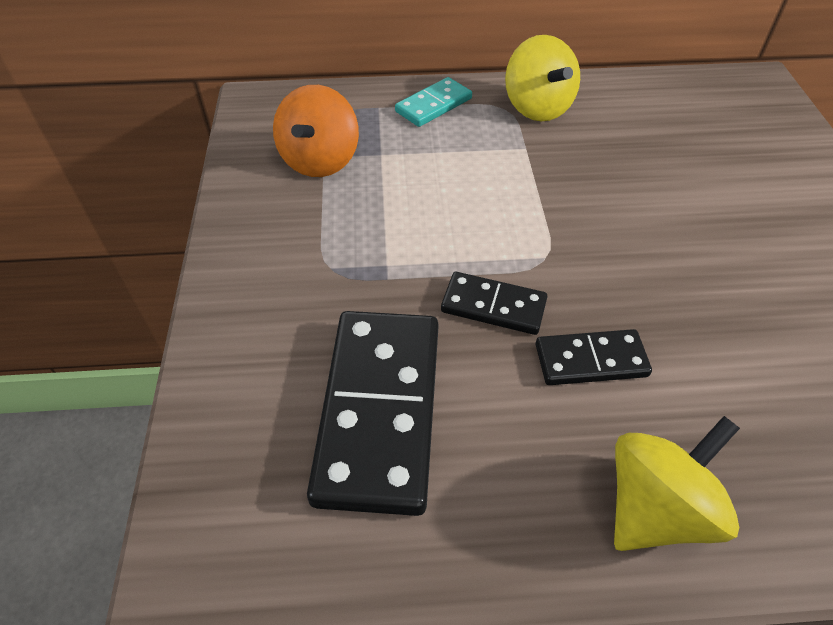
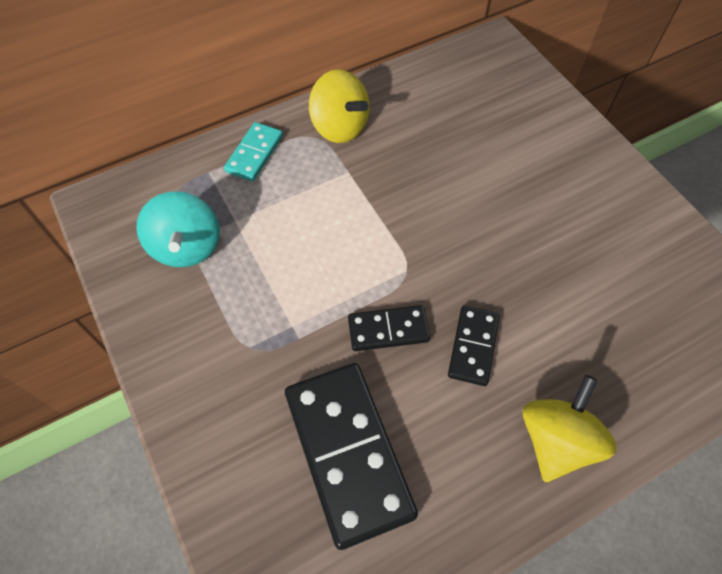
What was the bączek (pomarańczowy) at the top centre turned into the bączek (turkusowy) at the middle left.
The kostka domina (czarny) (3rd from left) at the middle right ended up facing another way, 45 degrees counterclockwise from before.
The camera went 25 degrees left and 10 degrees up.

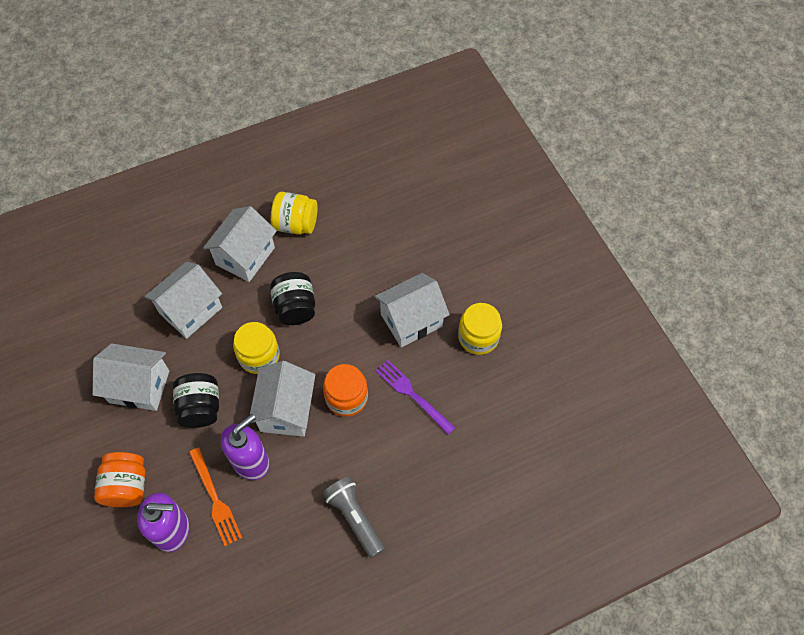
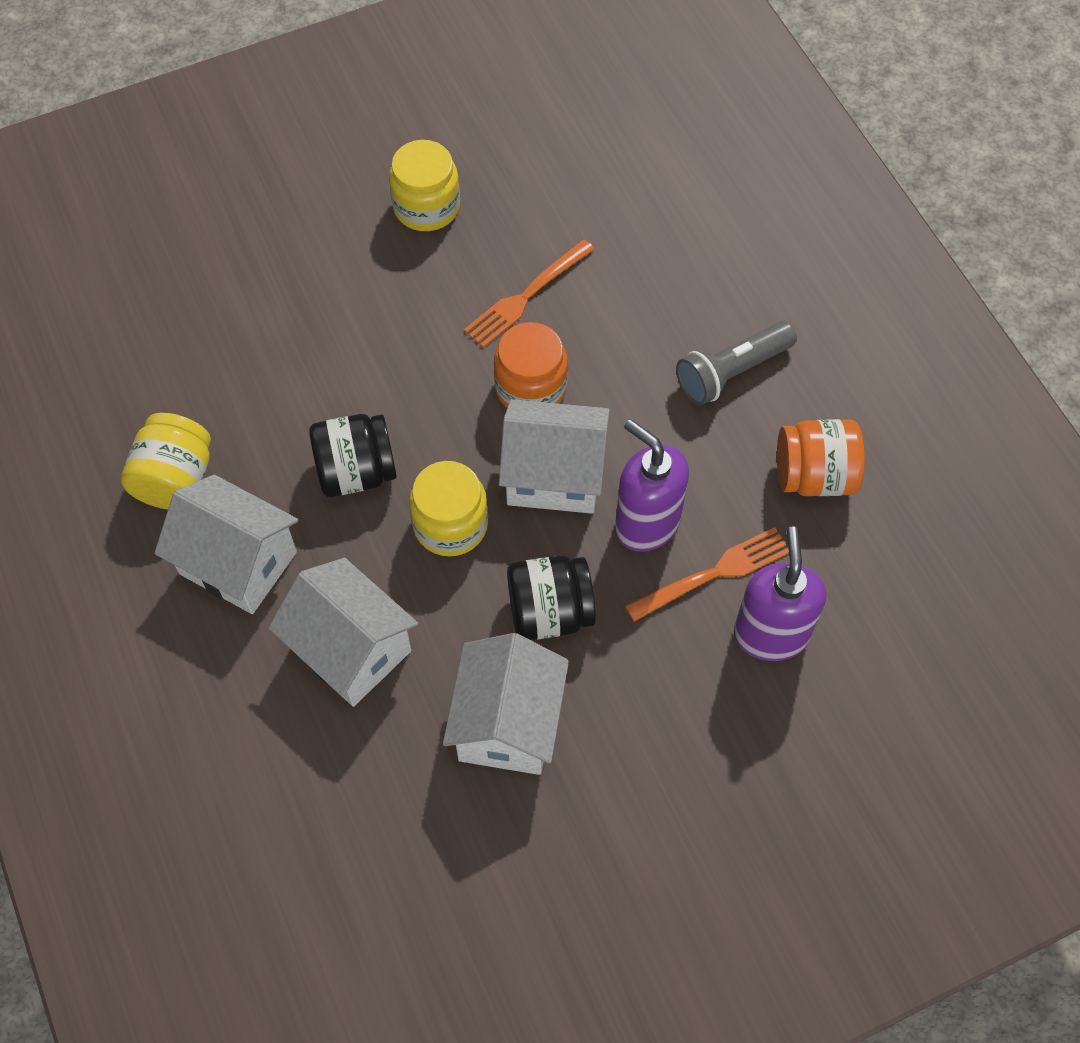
What was the widelec (fioletowy) at the centre turned into the widelec (pomarańczowy) (1st from left) at the top centre.
The słoik (pomarańczowy) (1st from left in the first image) ended up elsewhere, having gone from the bottom left to the middle right.
The second view lost the domek (biały) (5th from left) at the centre.
The camera went 90 degrees left and 0 degrees up.

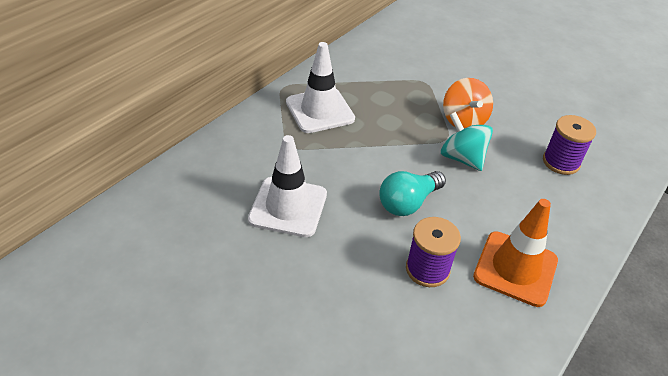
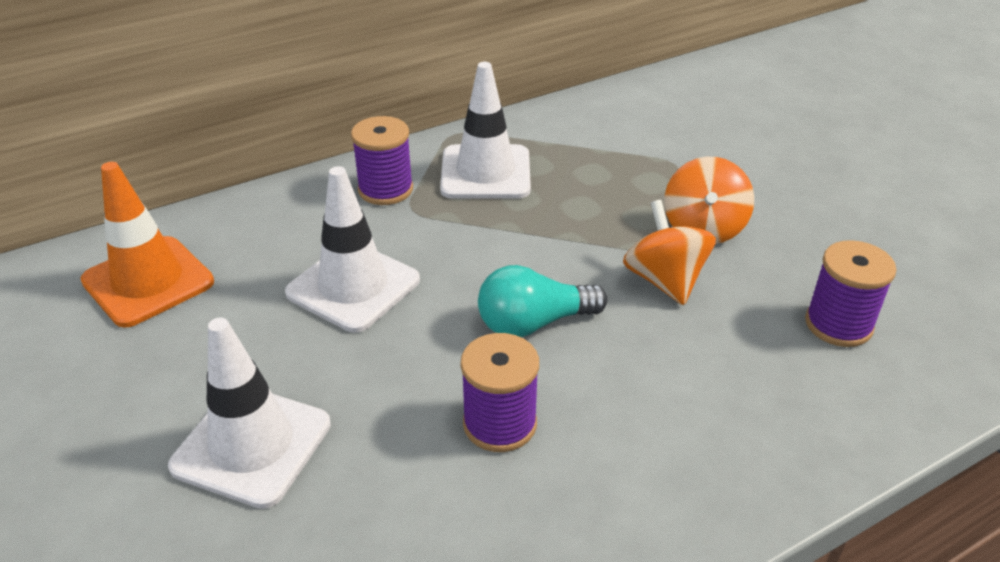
The pachołek (pomarańczowy) ended up elsewhere, having gone from the bottom right to the middle left.
The second view gained the pachołek (biały) (1st from left) at the bottom left.
The second view gained the szpulka (fioletowy) (1st from left) at the top centre.
What was the bączek (turkusowy) at the middle right turned into the bączek (pomarańczowy) (1st from left) at the middle right.
The camera went 25 degrees right and 5 degrees down.

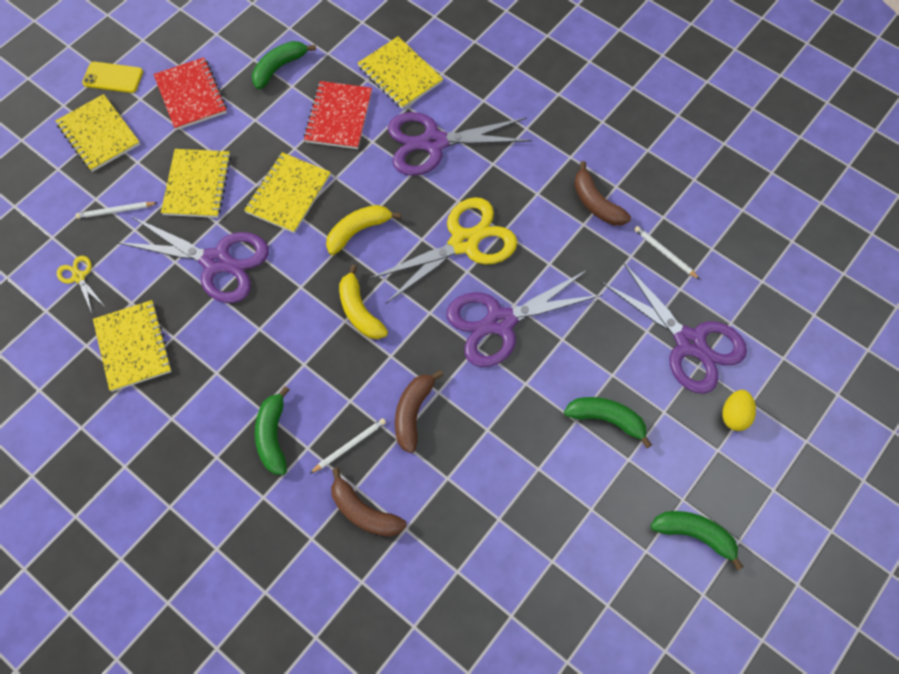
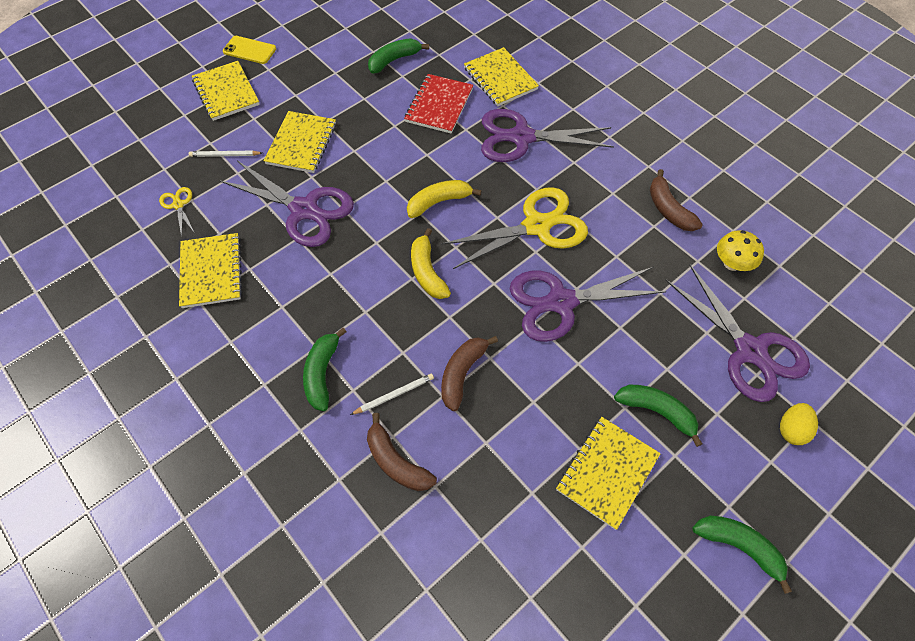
The zeszyt (żółty) (4th from left in the first image) ended up elsewhere, having gone from the top left to the bottom centre.
Where the ołówek (biały) (3rd from left) stood at the middle right, the grzyb (żółty) came to stand at the middle right.
The second view lost the zeszyt (czerwony) (1st from left) at the top left.
The camera went 10 degrees right and 5 degrees down.

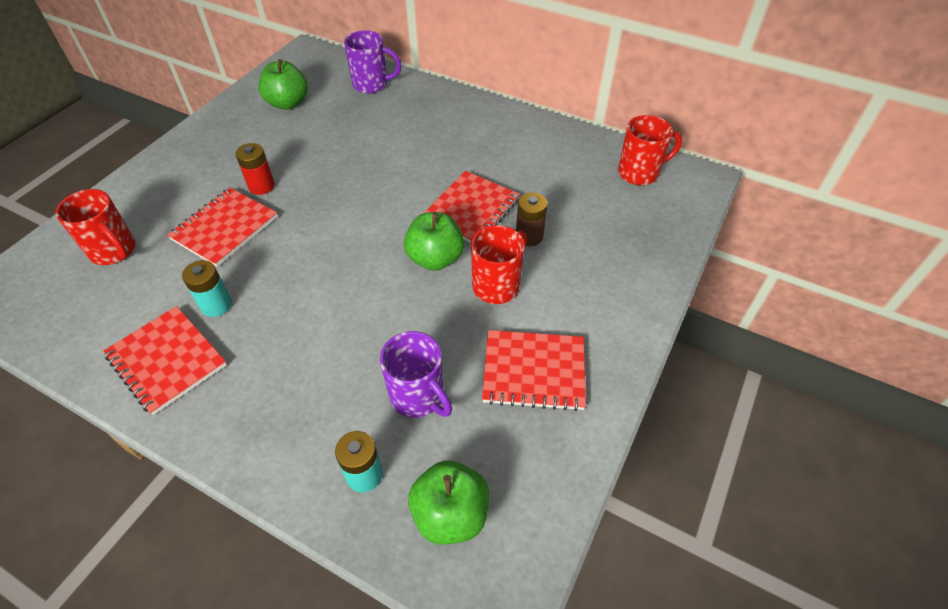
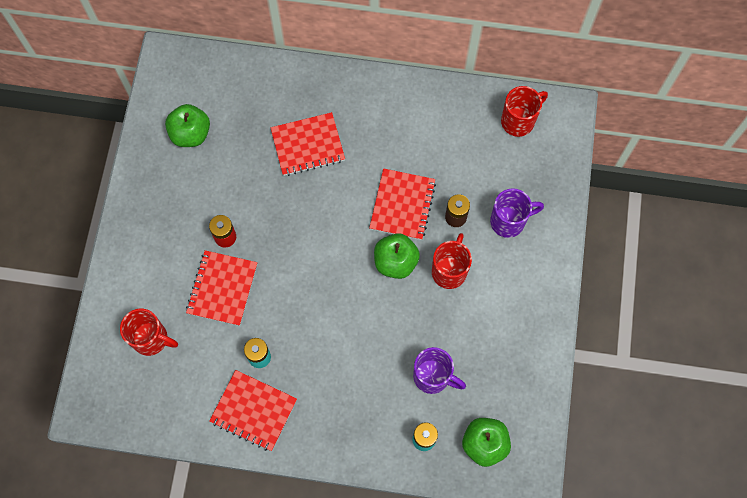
The zeszyt (czerwony) (4th from left in the first image) ended up elsewhere, having gone from the centre to the top centre.
The kubek (fioletowy) (1st from left in the first image) ended up elsewhere, having gone from the top centre to the middle right.
The camera went 20 degrees left and 20 degrees up.

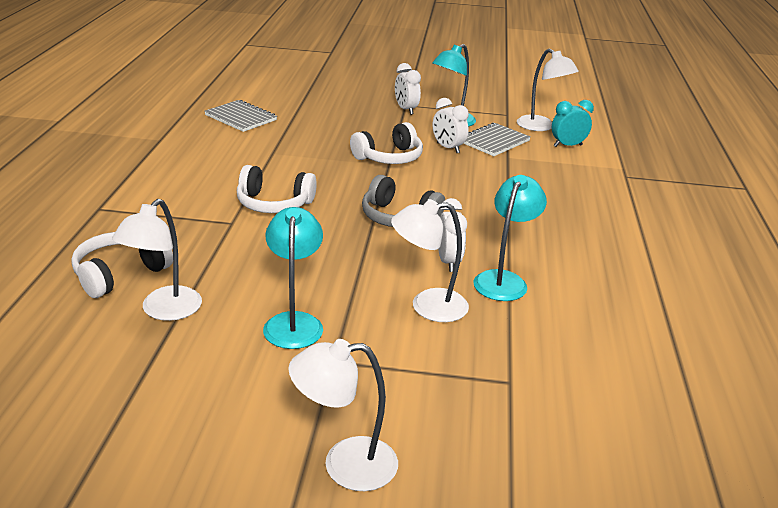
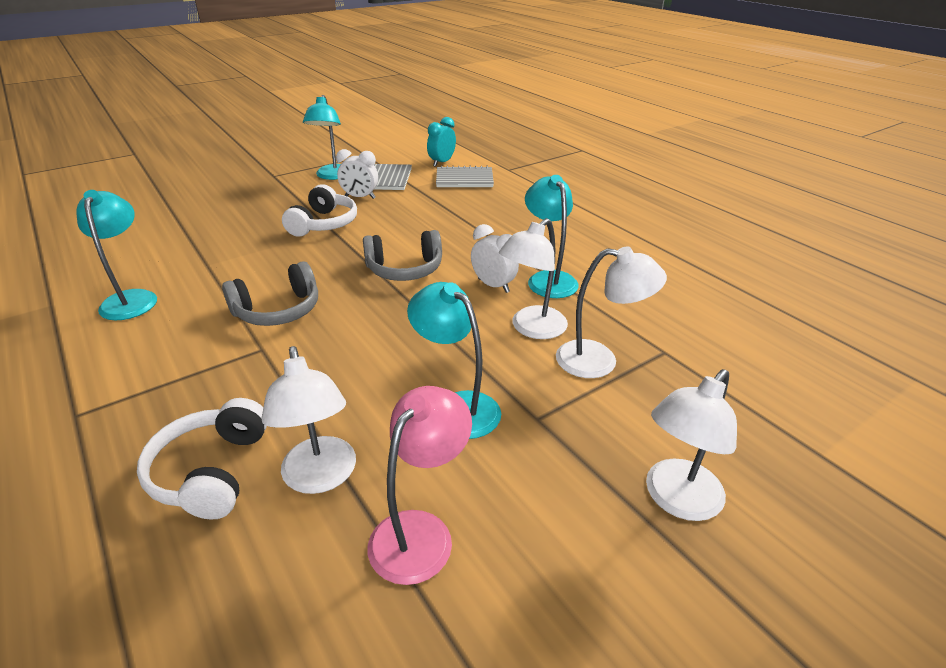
The second view gained the lampka (turkusowy) (1st from left) at the middle left.
What was the słuchawki (biały) (2nd from left) at the centre turned into the słuchawki (szary) (1st from left) at the middle left.
The second view gained the lampka (różowy) at the bottom centre.
The zeszyt (szary) (1st from left in the first image) ended up elsewhere, having gone from the top left to the top centre.
The lampka (biały) (4th from left in the first image) ended up elsewhere, having gone from the top right to the centre.
The second view lost the budzik (biały) (1st from left) at the top centre.
The camera went 40 degrees left and 5 degrees up.

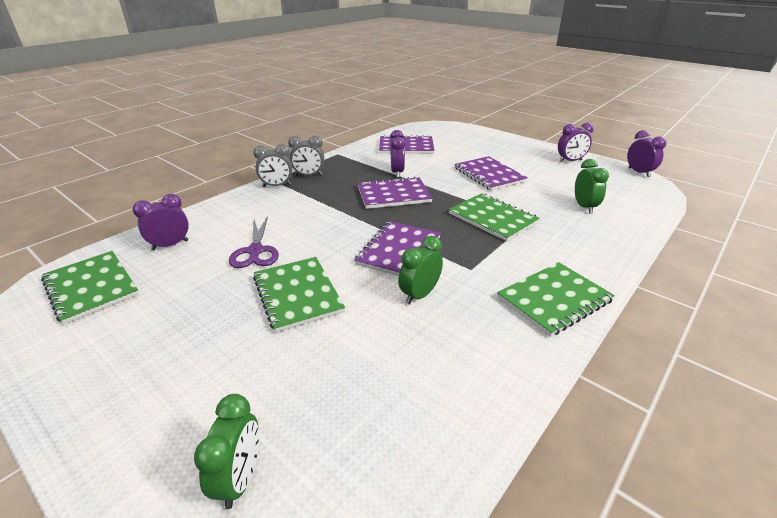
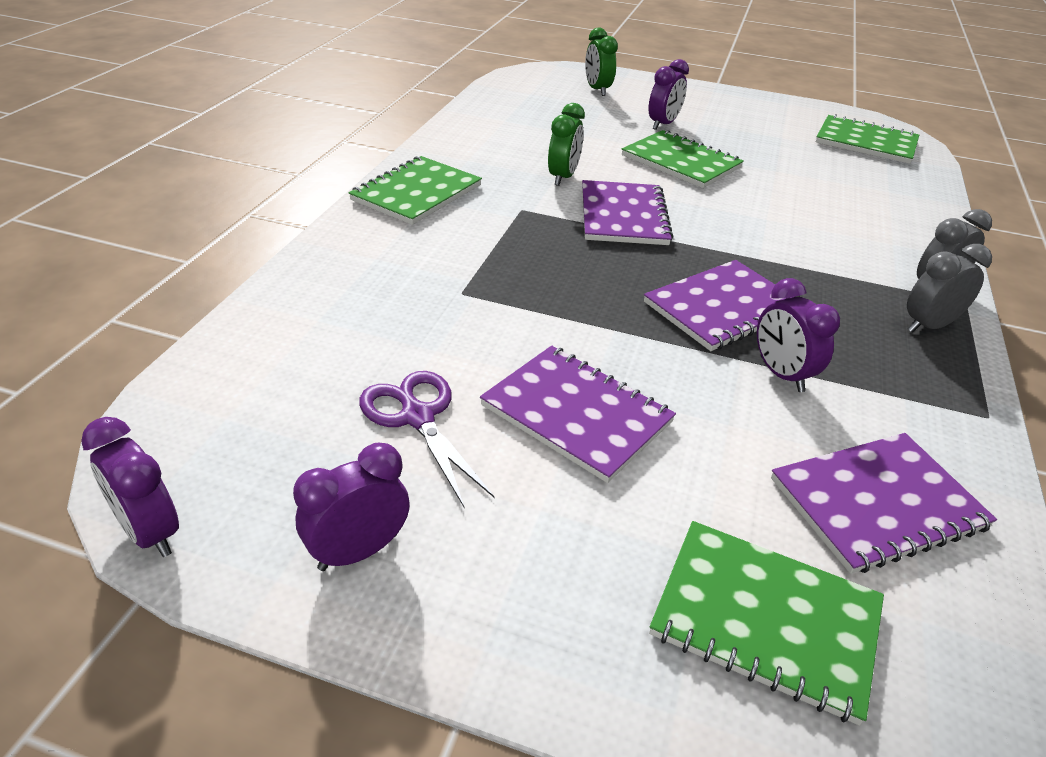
The nożyczki (fioletowy) ended up elsewhere, having gone from the middle left to the centre.
The budzik (fioletowy) (1st from left in the first image) ended up elsewhere, having gone from the middle left to the top centre.
The zeszyt (zielony) (3rd from left) ended up elsewhere, having gone from the centre to the bottom right.
The second view lost the budzik (zielony) (3rd from left) at the middle right.
The camera went 155 degrees right and 5 degrees up.

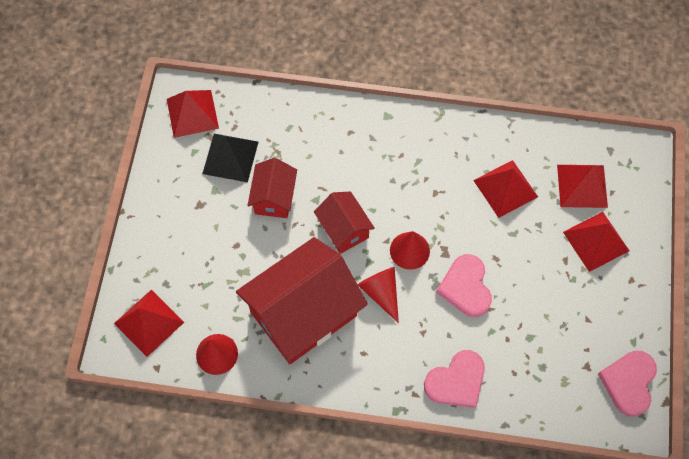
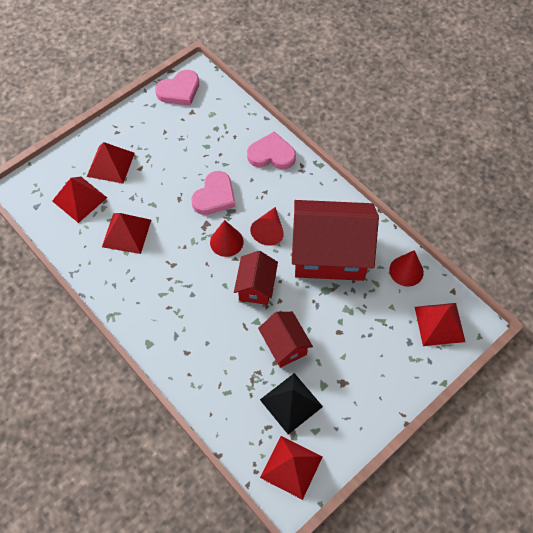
The domek (czerwony) (1st from left in the first image) at the centre ended up facing another way, 75 degrees counterclockwise from before.
The camera went 140 degrees left and 5 degrees down.

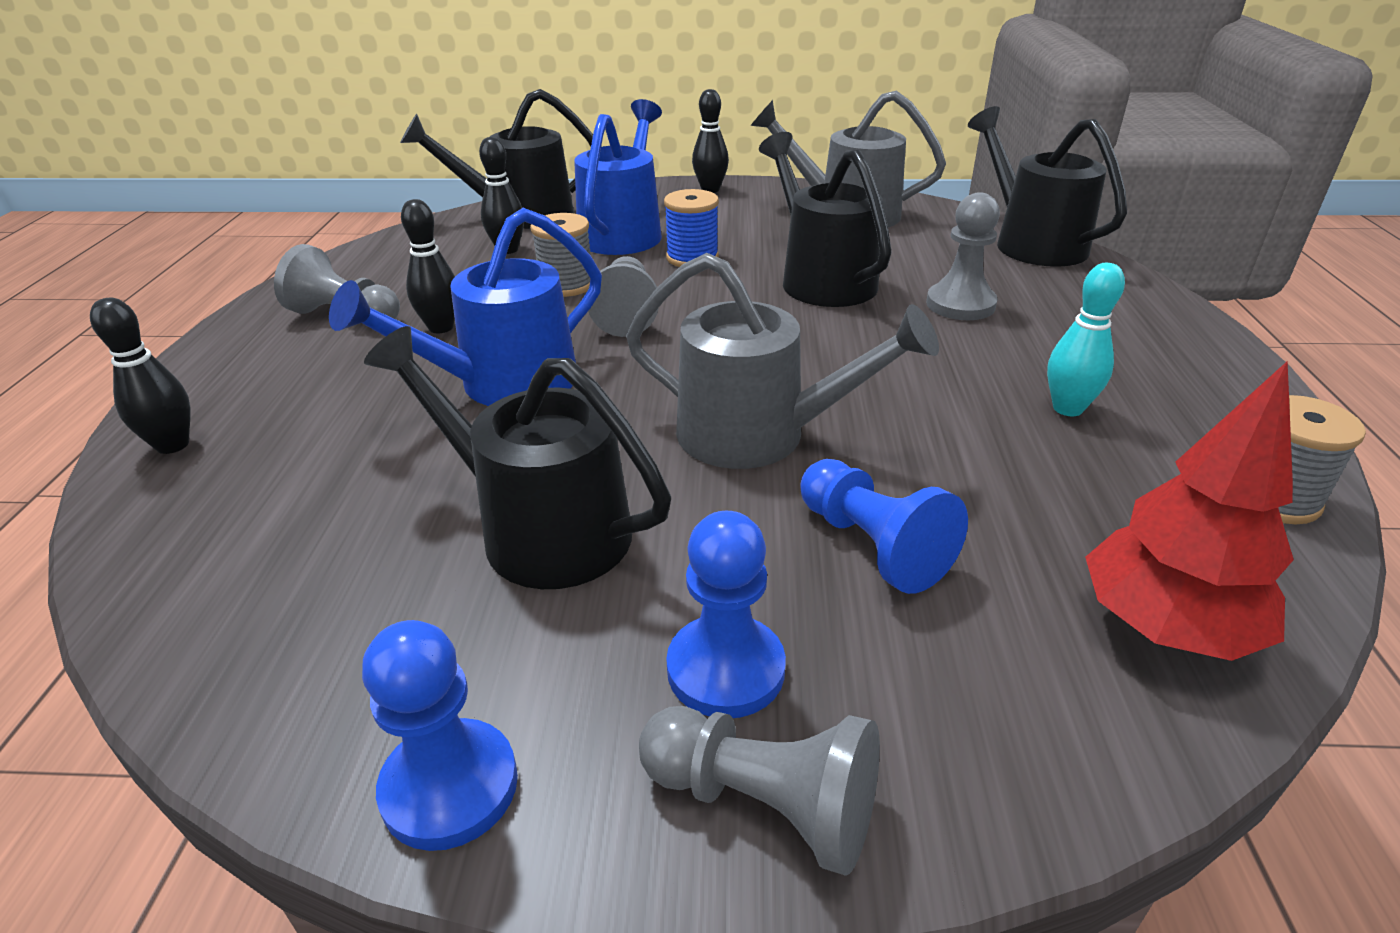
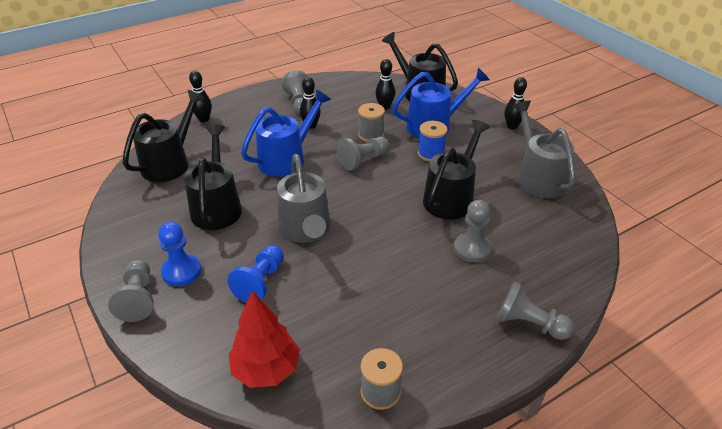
The konewka (czarny) (4th from left in the first image) ended up elsewhere, having gone from the top right to the top left.
The konewka (niebieski) (1st from left) at the top left ended up facing another way, 120 degrees clockwise from before.
The second view gained the pionek (szary) (5th from left) at the bottom right.
The second view lost the pionek (niebieski) (1st from left) at the bottom left.
The second view lost the kręgiel (turkusowy) at the middle right.
The camera went 55 degrees right and 5 degrees up.

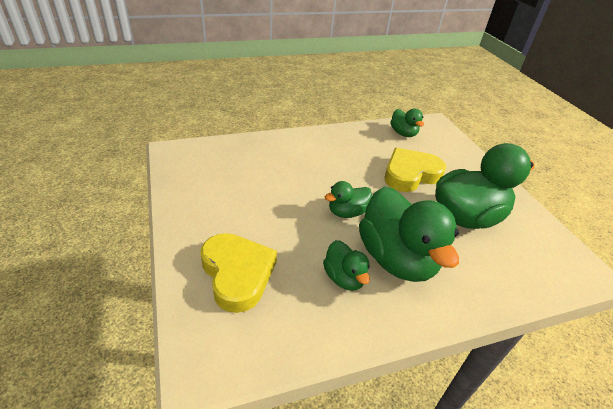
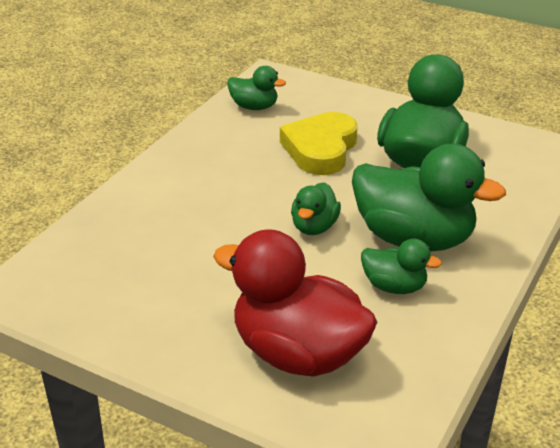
Where the serce (żółty) (1st from left) stood at the bottom centre, the kaczka (czerwony) came to stand at the bottom centre.
The camera went 40 degrees left and 5 degrees down.

